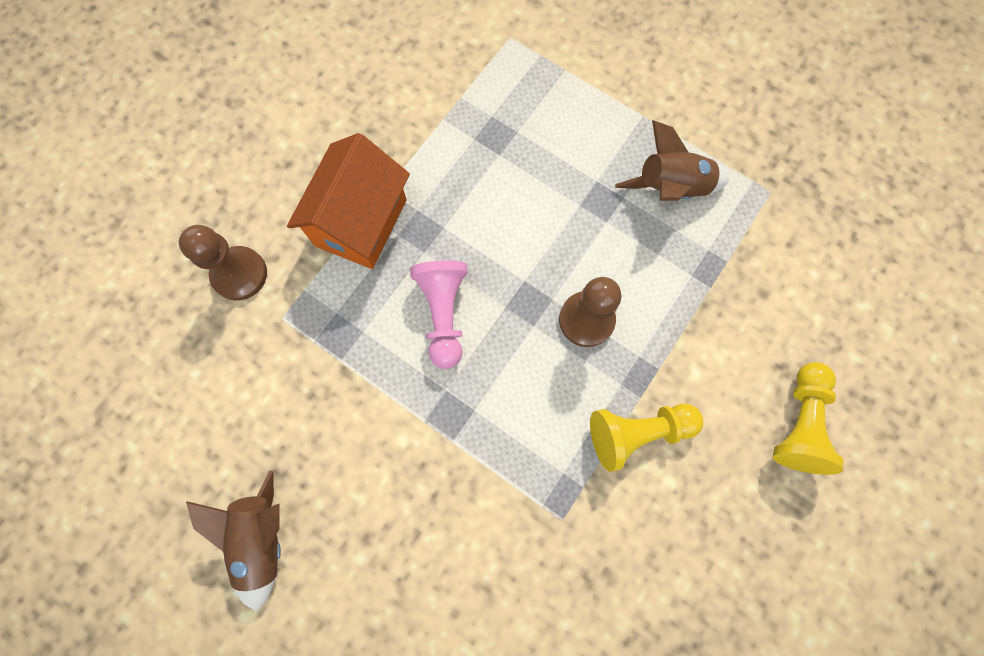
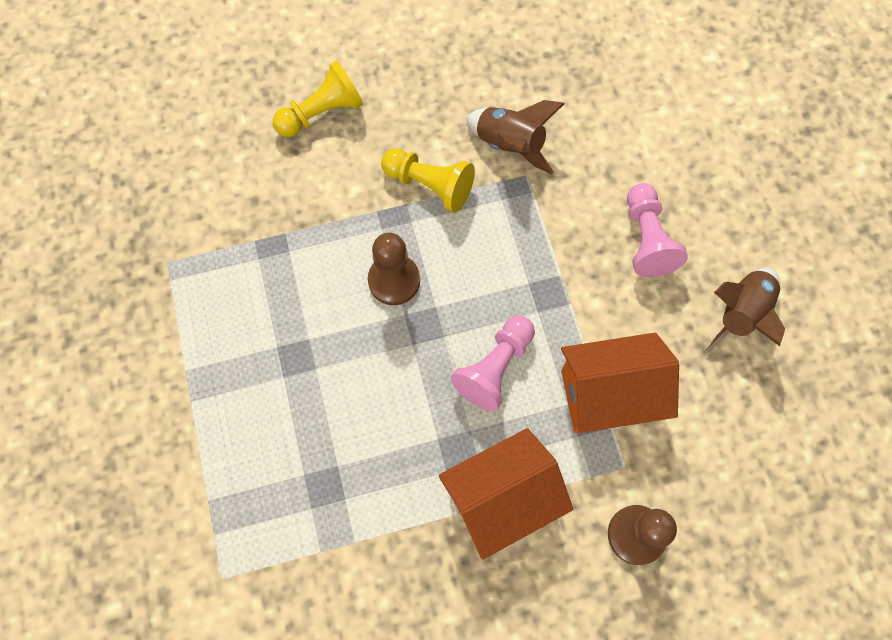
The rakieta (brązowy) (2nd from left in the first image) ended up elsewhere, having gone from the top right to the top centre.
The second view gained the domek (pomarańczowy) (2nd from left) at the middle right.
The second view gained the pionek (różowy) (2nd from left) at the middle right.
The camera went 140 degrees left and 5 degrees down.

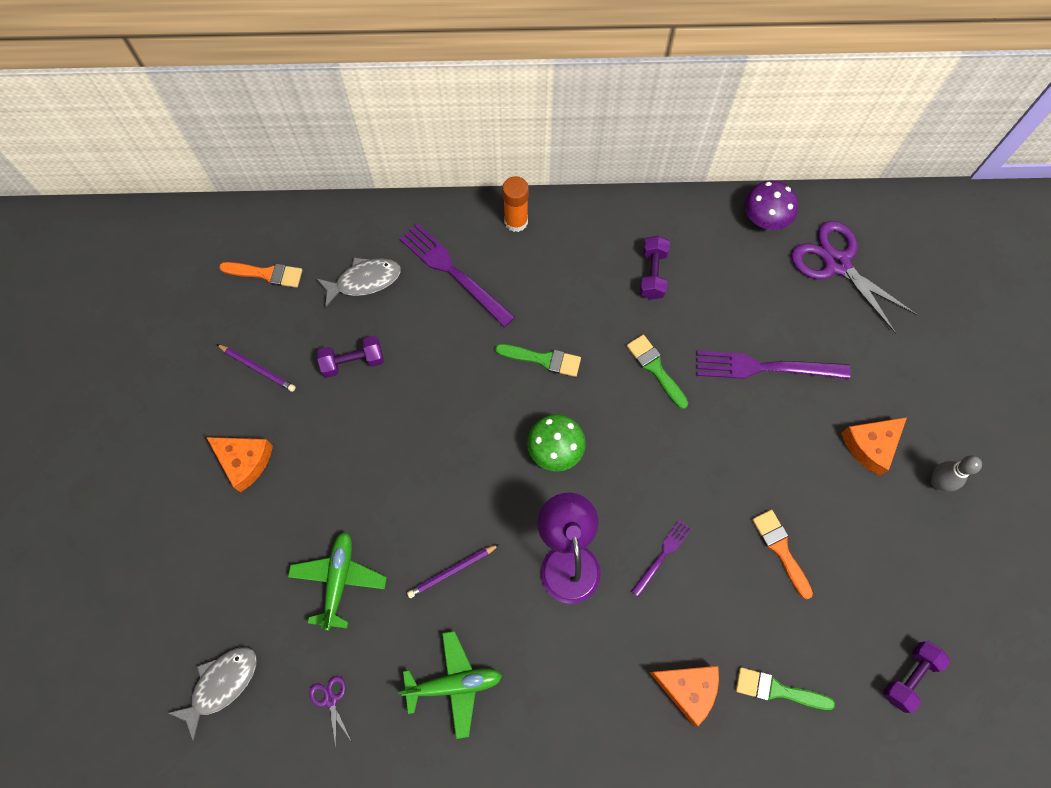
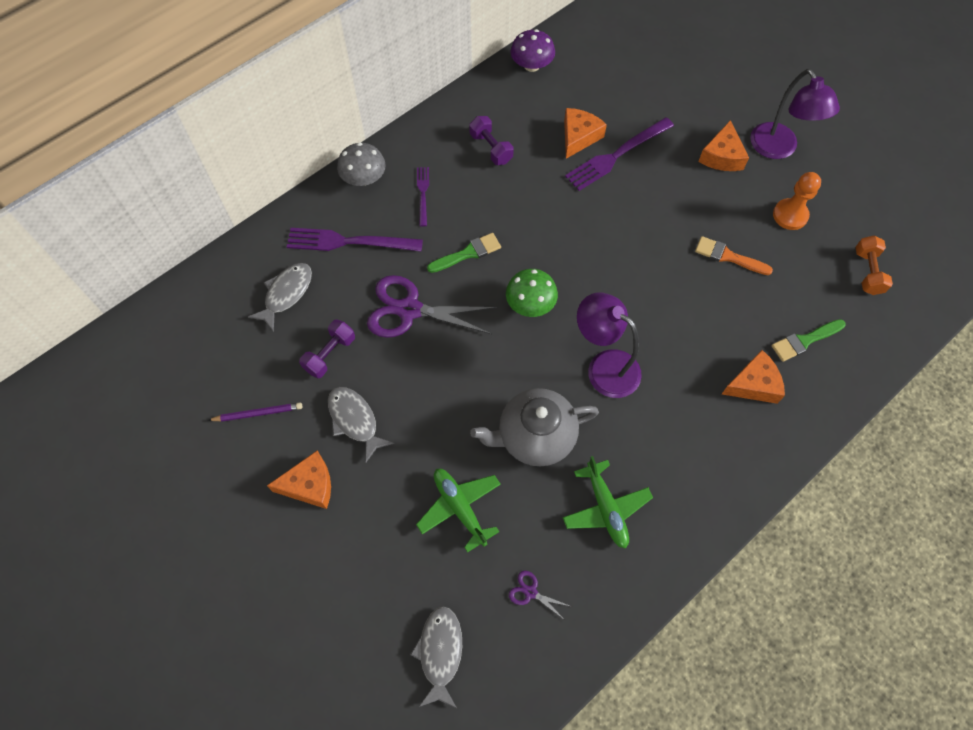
The second view gained the ryba (szary) (2nd from left) at the centre.
Where the klej w sztyfcie (pomarańczowy) stood at the top centre, the grzyb (szary) came to stand at the top centre.
The nożyczki (fioletowy) (2nd from left in the first image) ended up elsewhere, having gone from the middle right to the centre.
The widelec (fioletowy) (2nd from left) ended up elsewhere, having gone from the bottom centre to the top centre.
Where the ołówek (fioletowy) (2nd from left) stood at the bottom centre, the imbryk (szary) came to stand at the centre.
The samolot (zielony) (2nd from left) at the bottom centre ended up facing another way, 120 degrees clockwise from before.
The second view gained the ser (pomarańczowy) (2nd from left) at the top centre.
Where the kręgiel (szary) stood at the middle right, the lampka (fioletowy) (2nd from left) came to stand at the top right.
The second view gained the pionek (pomarańczowy) at the top right.
What was the hantel (fioletowy) (3rd from left) at the bottom right turned into the hantel (pomarańczowy) at the middle right.
The second view lost the pędzel (pomarańczowy) (1st from left) at the middle left.
The second view lost the pędzel (zielony) (2nd from left) at the centre.
The camera went 40 degrees left and 5 degrees down.

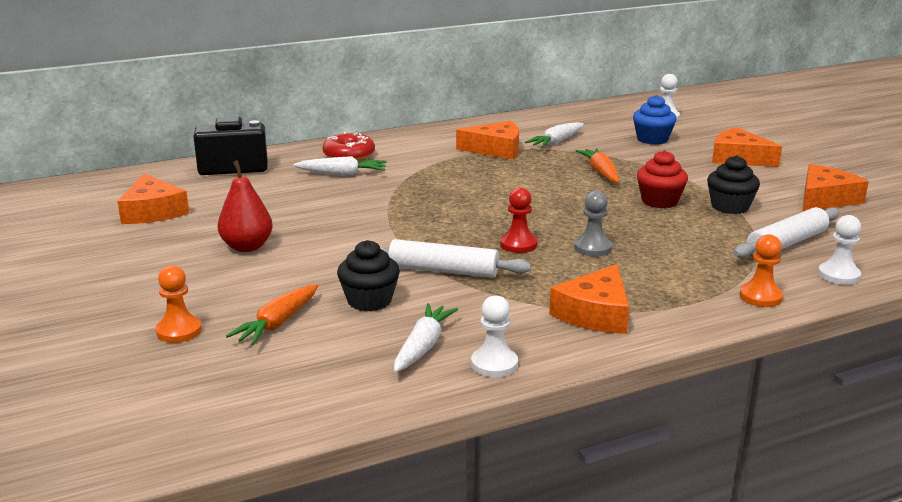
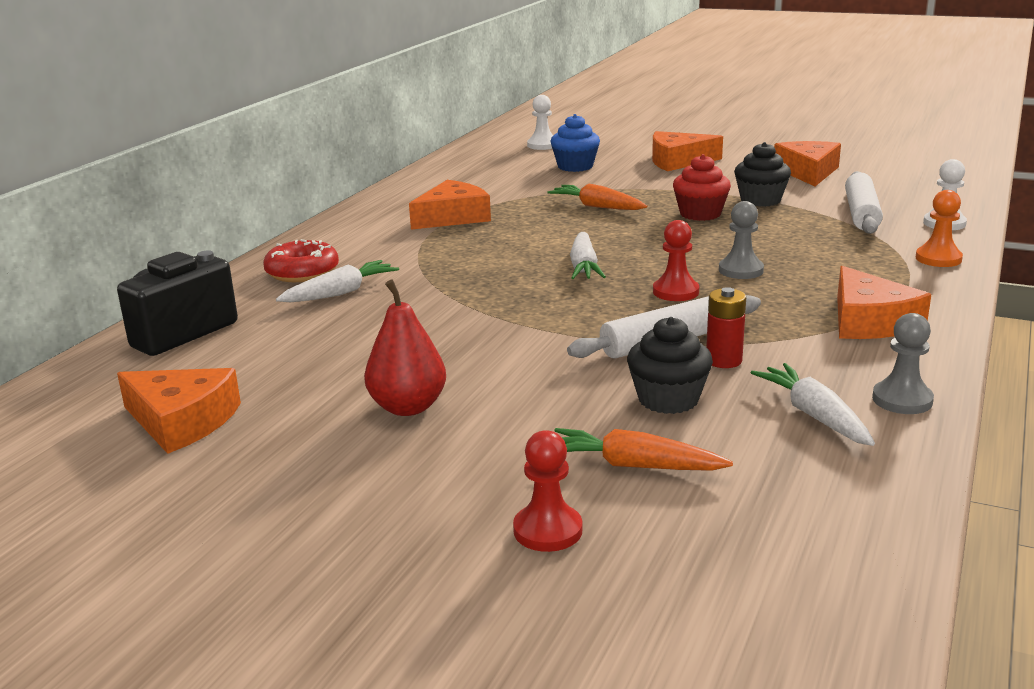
What was the pionek (pomarańczowy) (1st from left) at the middle left turned into the pionek (czerwony) (1st from left) at the bottom centre.
The marchewka (pomarańczowy) (1st from left in the first image) at the middle left ended up facing another way, 120 degrees clockwise from before.
The marchewka (biały) (3rd from left in the first image) ended up elsewhere, having gone from the top centre to the centre.
The second view gained the bateria (czerwony) at the middle right.
What was the pionek (biały) (1st from left) at the bottom centre turned into the pionek (szary) (2nd from left) at the middle right.
The camera went 40 degrees left and 0 degrees up.

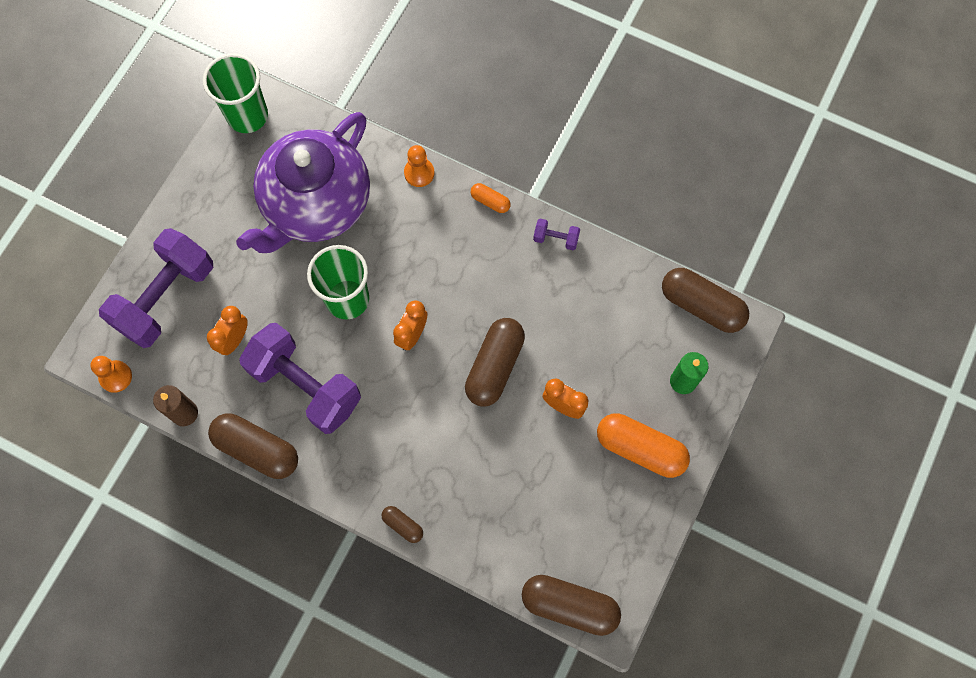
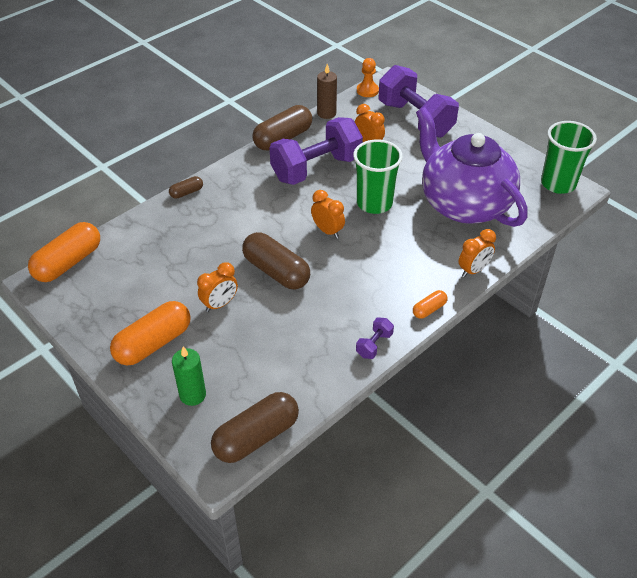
What was the kapsułka (brązowy) (4th from left) at the bottom centre turned into the kapsułka (pomarańczowy) (1st from left) at the middle left.
Where the pionek (pomarańczowy) (2nd from left) stood at the top centre, the budzik (pomarańczowy) (4th from left) came to stand at the middle right.
The camera went 110 degrees right and 25 degrees down.

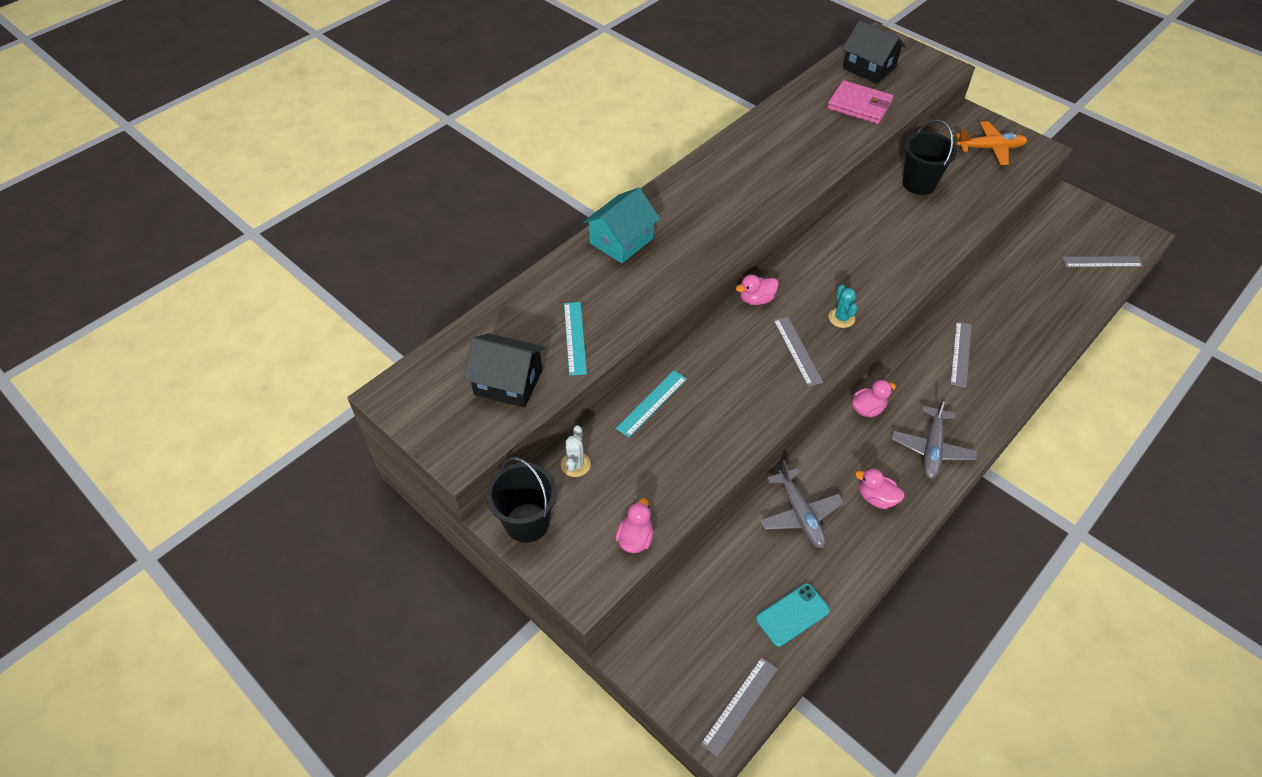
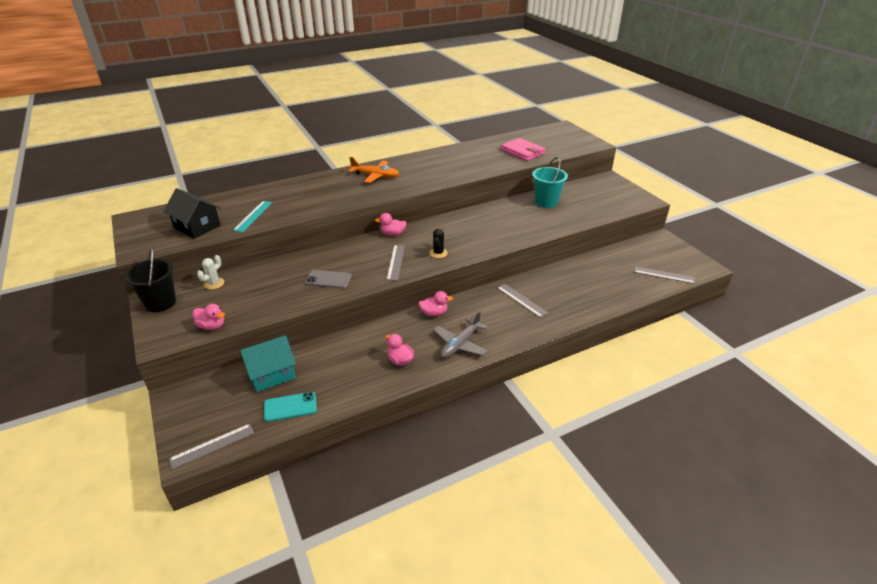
The kaczka (różowy) (1st from left) at the bottom centre ended up facing another way, 75 degrees clockwise from before.
The domek (turkusowy) ended up elsewhere, having gone from the top centre to the middle left.
The second view gained the telefon (szary) at the centre.
The samolot (pomarańczowy) ended up elsewhere, having gone from the top right to the top centre.
What was the kaktus (turkusowy) at the middle right turned into the kaktus (czarny) at the centre.
The linijka (szary) (3rd from left) at the middle right ended up facing another way, 75 degrees counterclockwise from before.
What was the wiadro (czarny) (2nd from left) at the top right turned into the wiadro (turkusowy) at the top centre.
The second view lost the linijka (turkusowy) (2nd from left) at the centre.
The second view lost the samolot (szary) (1st from left) at the centre.
The second view lost the domek (czarny) (2nd from left) at the top right.
The camera went 20 degrees right and 15 degrees down.

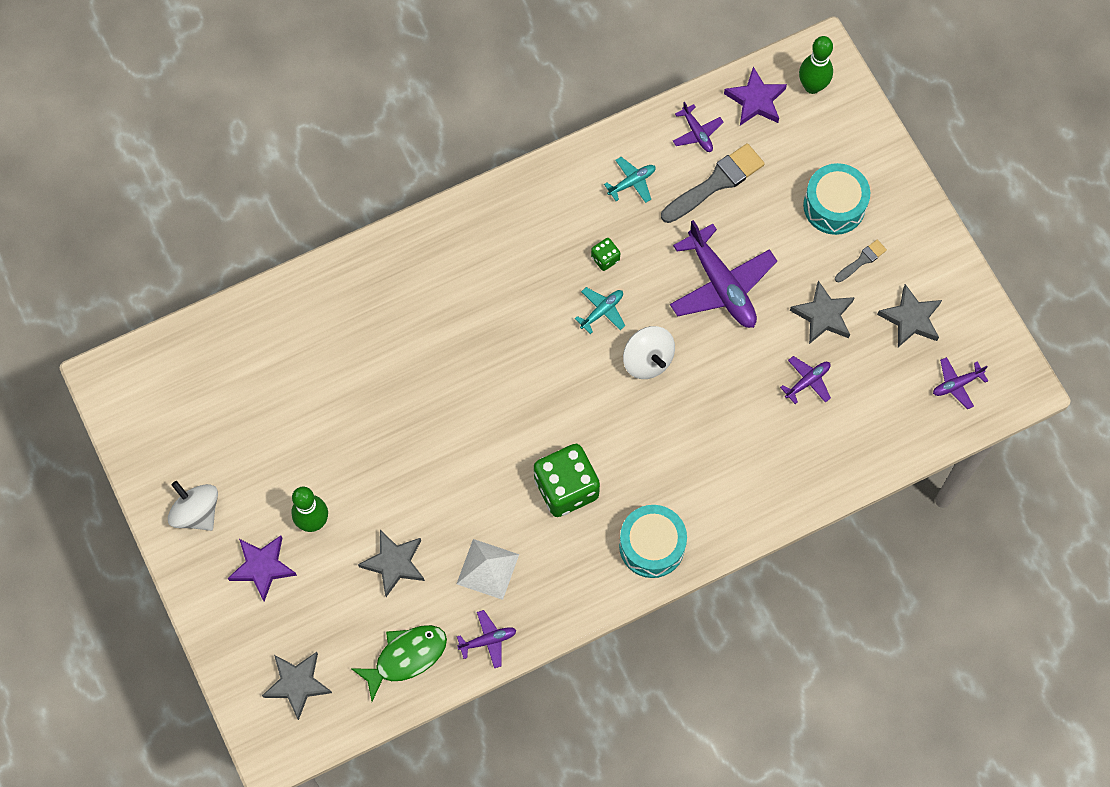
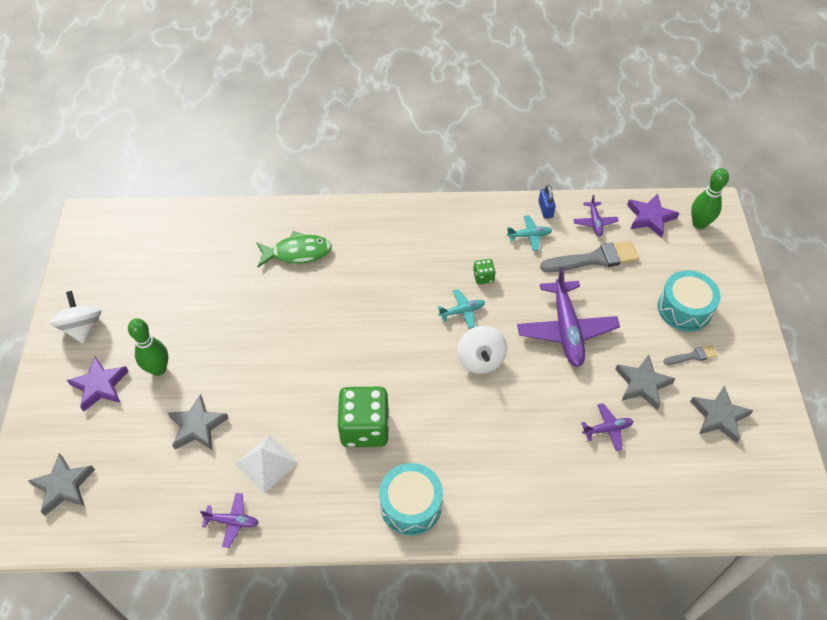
The ryba (zielony) ended up elsewhere, having gone from the bottom centre to the centre.
The second view gained the kłódka (niebieski) at the top centre.
The second view lost the samolot (fioletowy) (5th from left) at the middle right.
The camera went 25 degrees right and 15 degrees down.

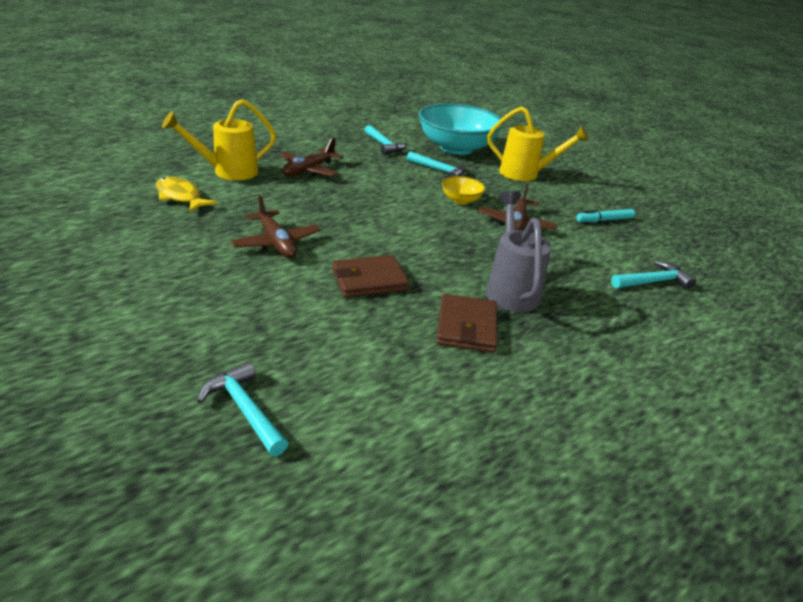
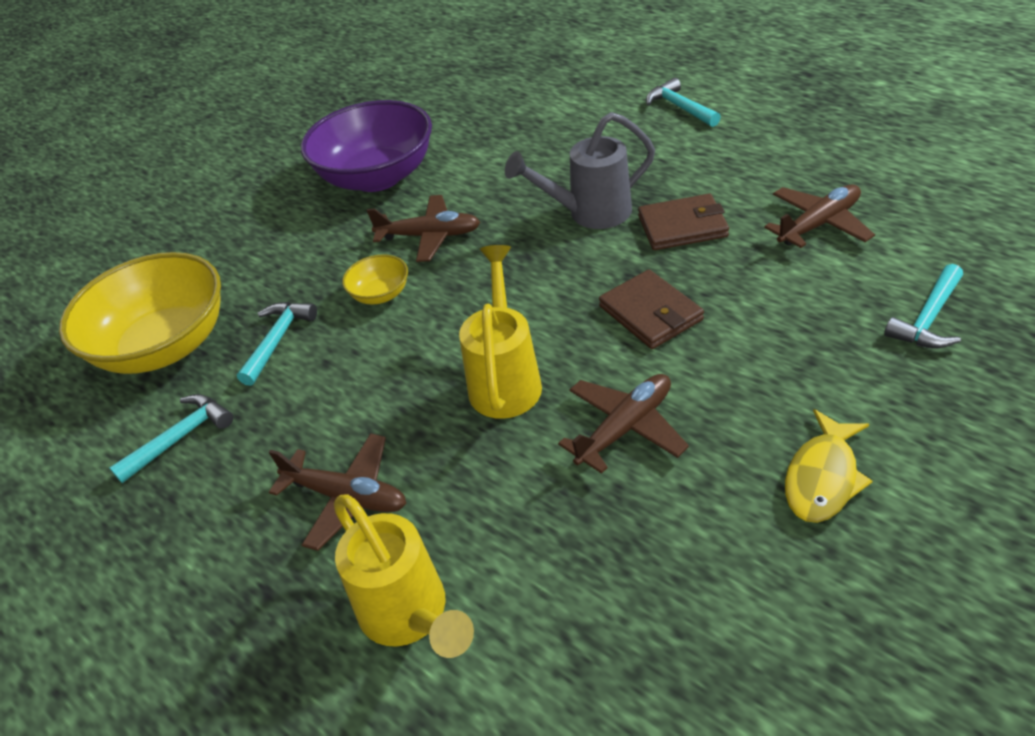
What was the miska (turkusowy) at the top centre turned into the miska (żółty) (1st from left) at the middle left.
Where the flamaster (turkusowy) stood at the middle right, the miska (fioletowy) came to stand at the top centre.
The konewka (żółty) (2nd from left) ended up elsewhere, having gone from the top right to the centre.
The młotek (turkusowy) (4th from left in the first image) ended up elsewhere, having gone from the middle right to the top centre.
The second view gained the samolot (brązowy) (4th from left) at the top right.
The ryba (żółty) ended up elsewhere, having gone from the top left to the middle right.
The camera went 95 degrees left and 10 degrees up.

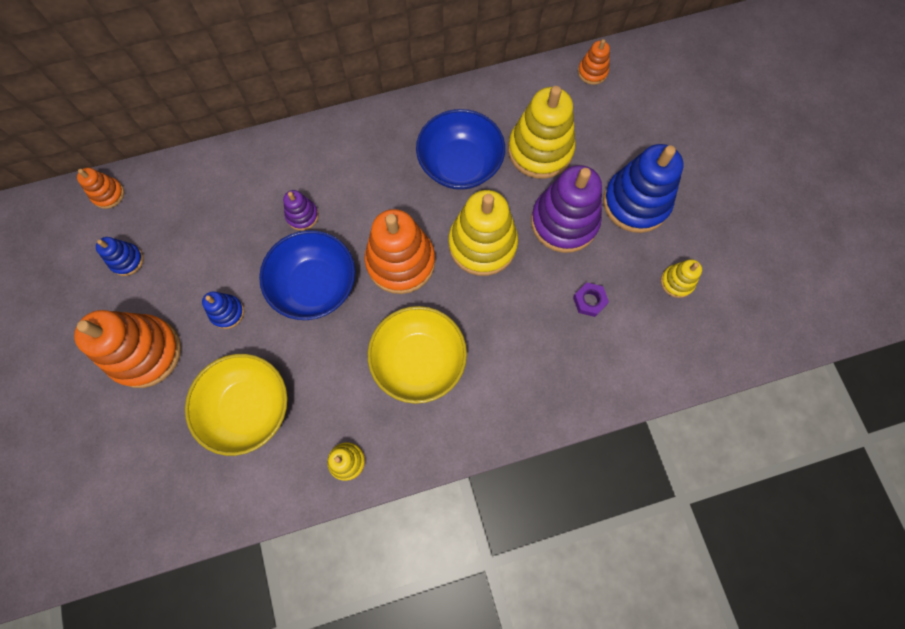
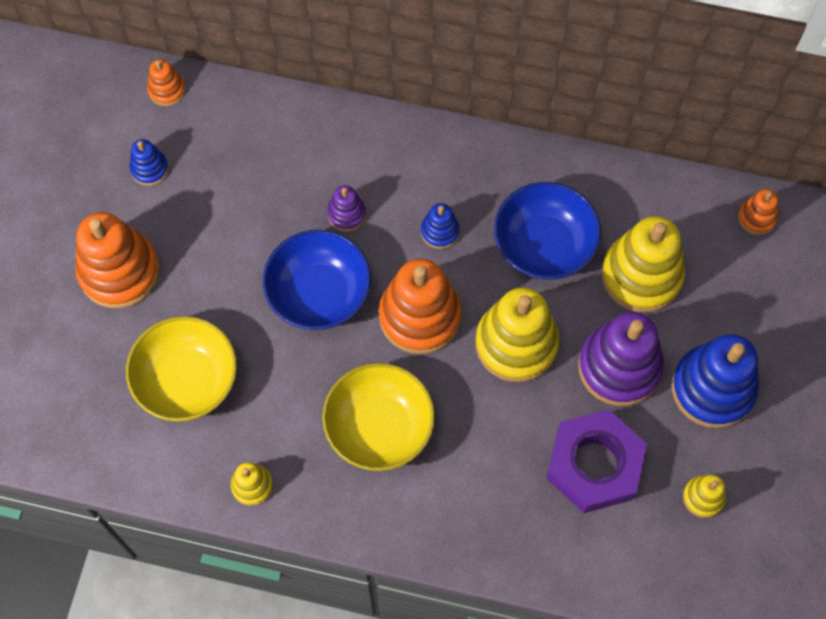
The zabawka nakładanka (niebieski) (2nd from left) ended up elsewhere, having gone from the middle left to the centre.
The size of the nakrętka (fioletowy) at the centre changed by a factor of 2.45.
The camera went 30 degrees right and 5 degrees down.

